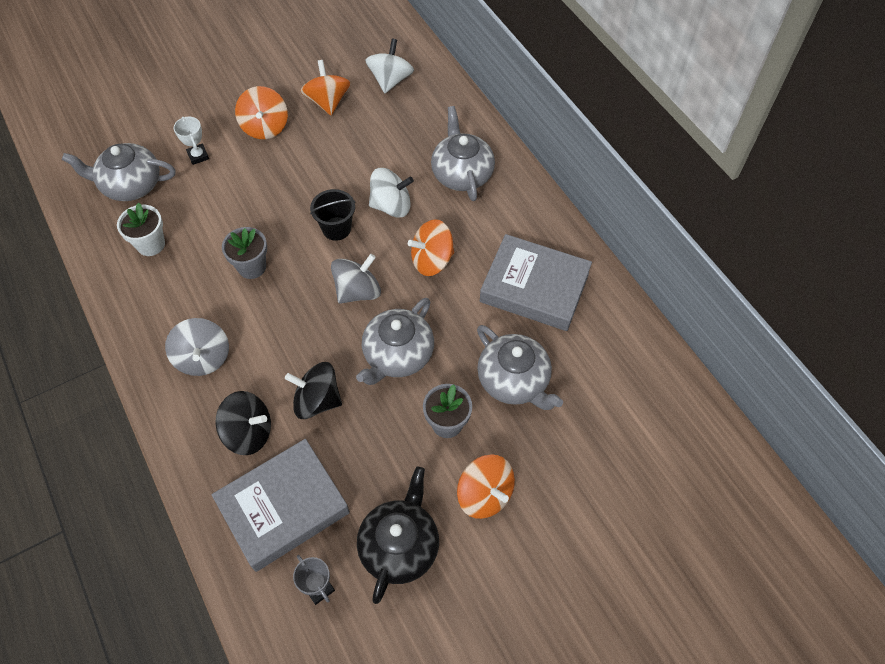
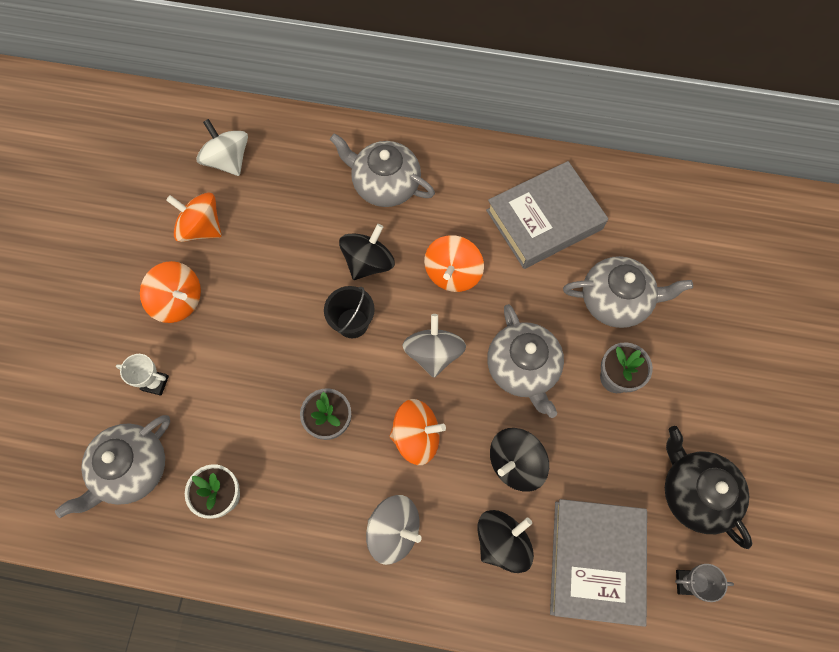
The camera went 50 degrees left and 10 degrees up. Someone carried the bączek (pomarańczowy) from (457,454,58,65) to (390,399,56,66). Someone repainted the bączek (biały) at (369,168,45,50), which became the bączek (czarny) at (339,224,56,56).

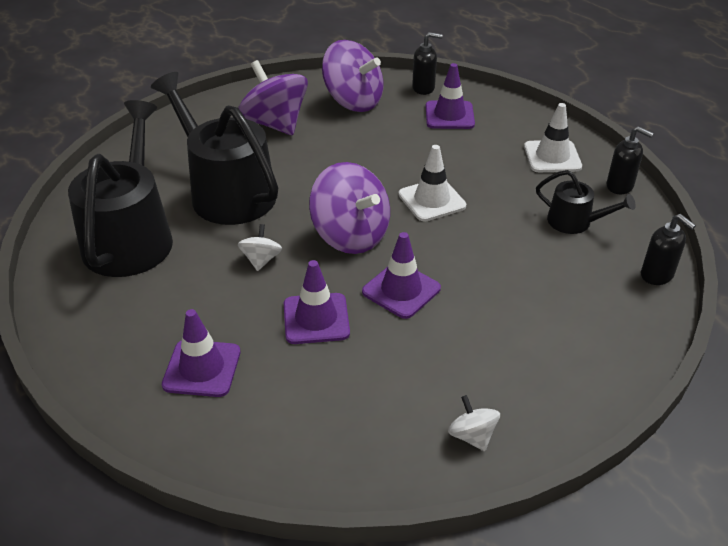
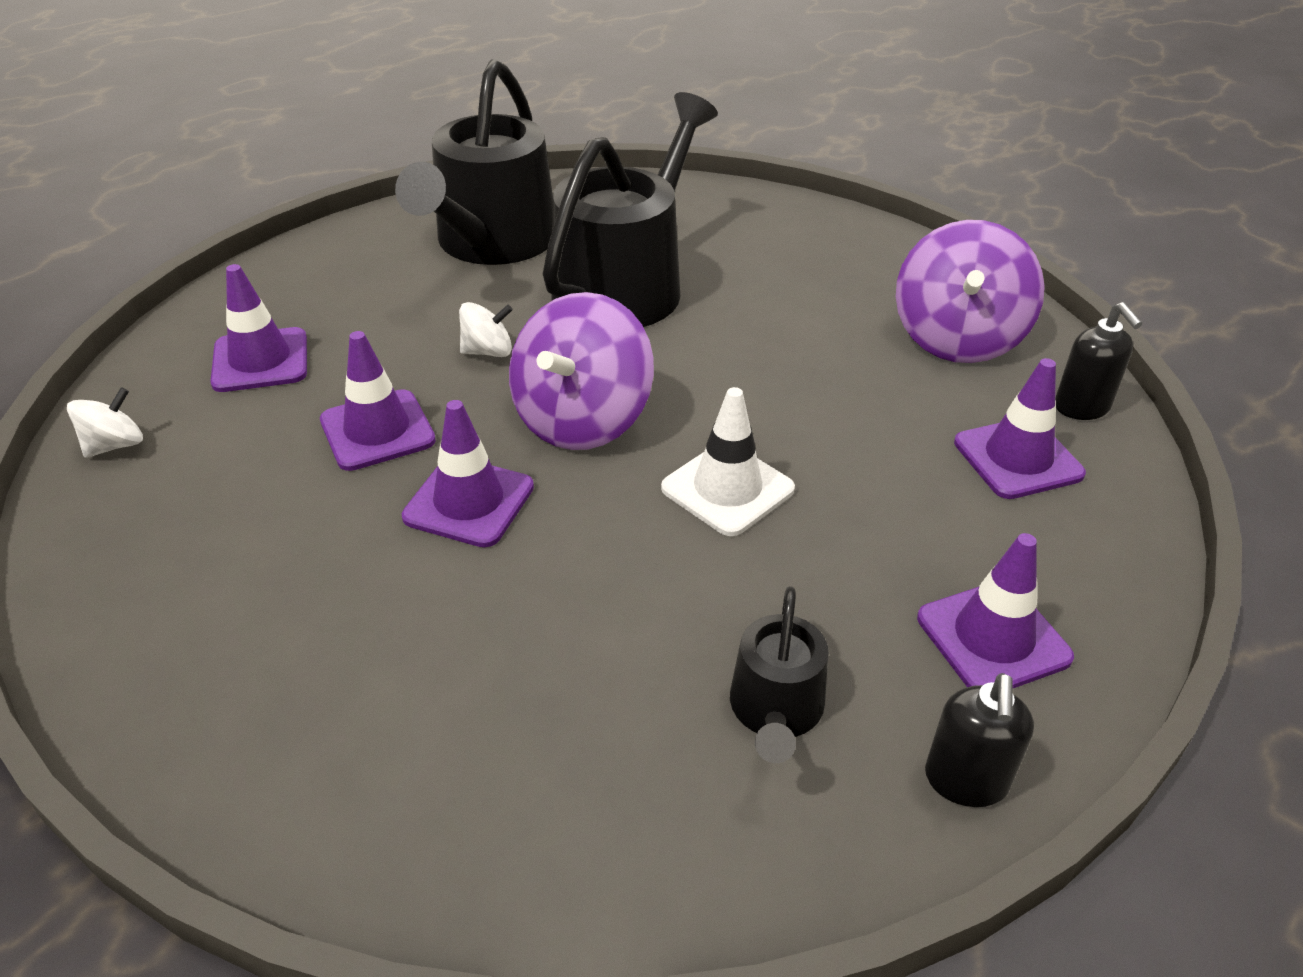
The camera went 70 degrees right and 0 degrees up. Someone took away the bączek (fioletowy) at (238,60,70,75). Someone took away the dozownik mydła (czarny) at (641,214,55,71). Someone carried the bączek (biały) from (448,395,52,56) to (67,387,76,71). Someone repainted the pachołek (biały) at (524,103,58,69), which became the pachołek (fioletowy) at (917,533,157,156). Someone rotated the konewka (czarny) at (68,100,105,177) by 120 degrees clockwise.

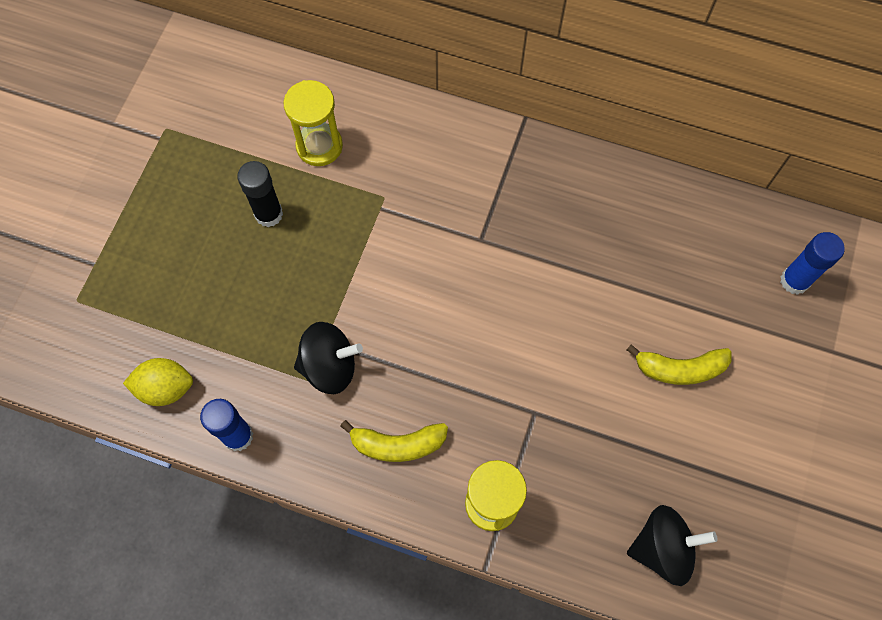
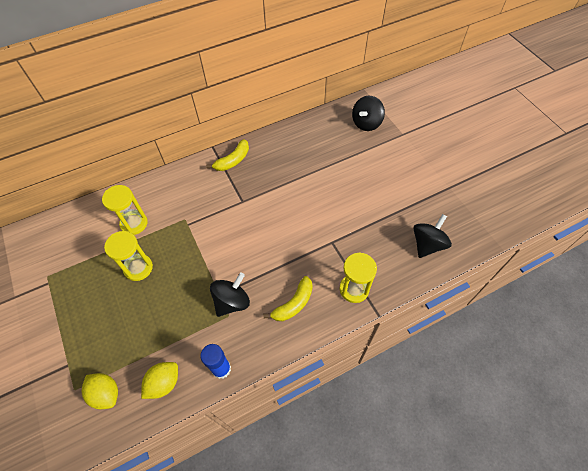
The camera went 45 degrees left and 10 degrees down. Someone put down the cytryna (żółty) at (82,373,36,36). Someone carried the banan (żółty) from (627,344,105,41) to (206,139,43,32). Someone swapped the klej w sztyfcie (czarny) at (237,161,46,66) for the klepsydra (żółty) at (104,231,49,50). Someone swapped the klej w sztyfcie (niebieski) at (781,232,64,63) for the bączek (czarny) at (352,96,33,35).

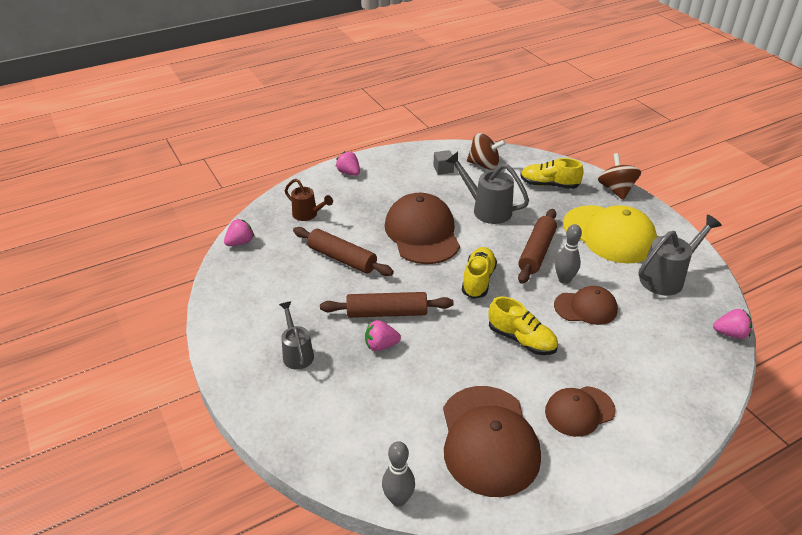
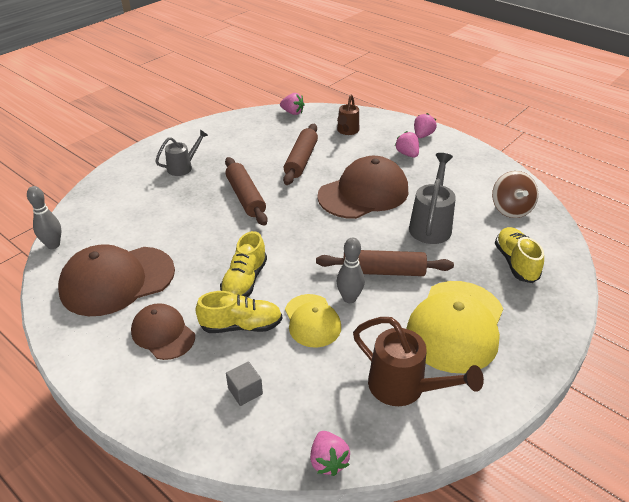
The camera went 70 degrees right and 0 degrees up. Someone took away the bączek (brązowy) at (598,153,43,47). Someone carried the truskawka (różowy) from (365,320,36,31) to (395,131,24,27). Someone carried the sześcian (szary) from (433,150,21,25) to (226,361,37,45). Someone carried the but (żółty) from (462,247,35,52) to (195,291,87,42). Someone repainted the czapka (brązowy) at (554,286,64,39), which became the czapka (żółty) at (285,294,56,54). Someone repainted the konewka (szary) at (638,215,84,81), which became the konewka (brązowy) at (353,317,131,89).

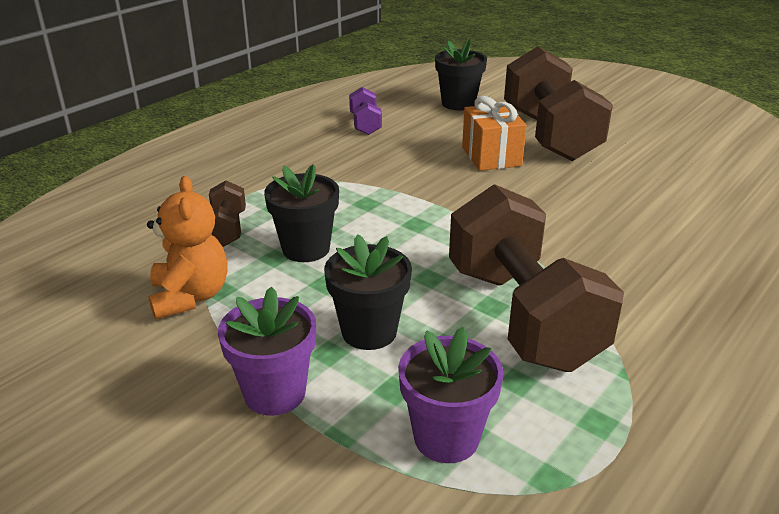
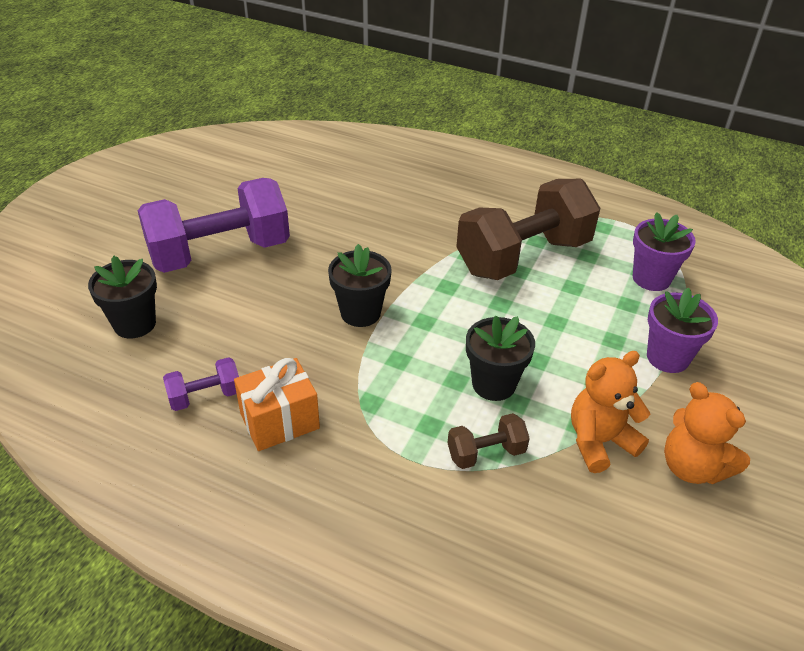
The camera went 105 degrees left and 10 degrees up. Someone put down the miś (pomarańczowy) at (664,382,86,102). Someone carried the doniczka (czarny) from (324,234,88,116) to (328,244,64,83). Someone carried the prezent (pomarańczowy) from (462,96,65,75) to (234,358,86,93). Someone repainted the hantel (brązowy) at (504,46,109,115), which became the hantel (fioletowy) at (138,178,152,95).

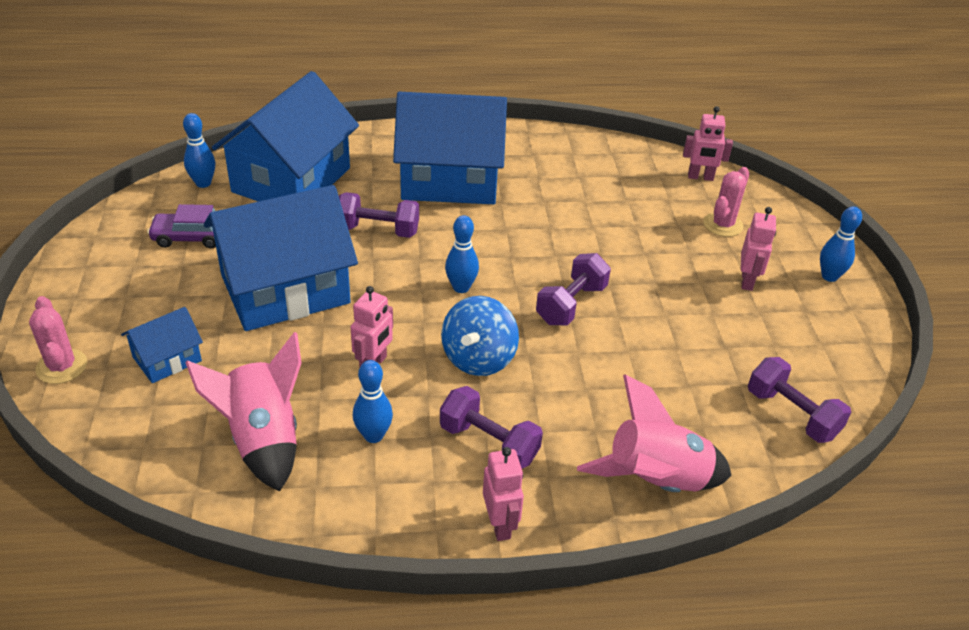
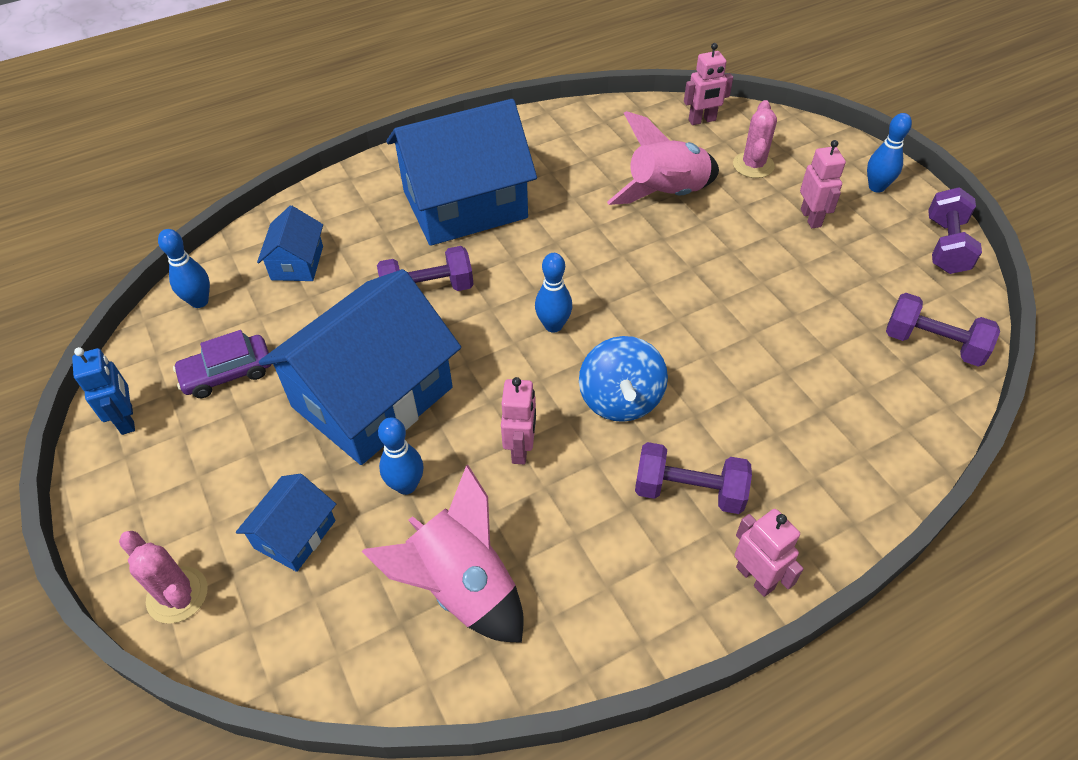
The camera went 20 degrees left and 10 degrees up. Someone put down the robot (niebieski) at (72,347,63,88). Someone carried the kręgiel (niebieski) from (353,360,40,83) to (378,417,45,78). Someone carried the hantel (fioletowy) from (536,253,75,72) to (928,187,54,87). Someone carried the rakieta (różowy) from (577,375,155,117) to (607,111,112,94). Someone scaled the domek (niebieski) at (212,71,147,131) by 0.46.

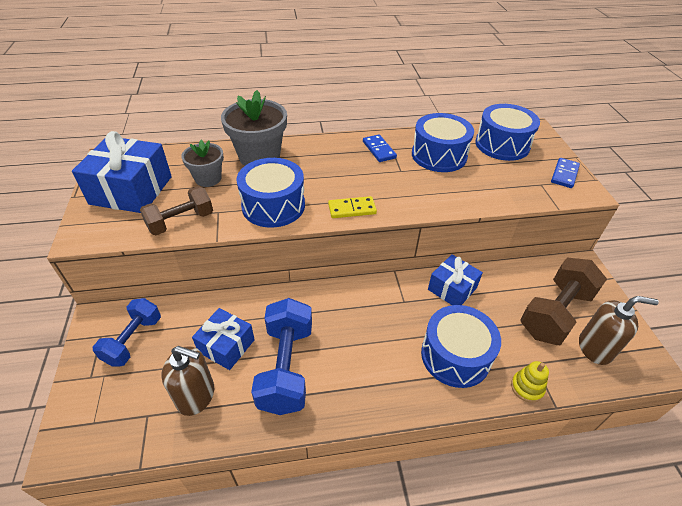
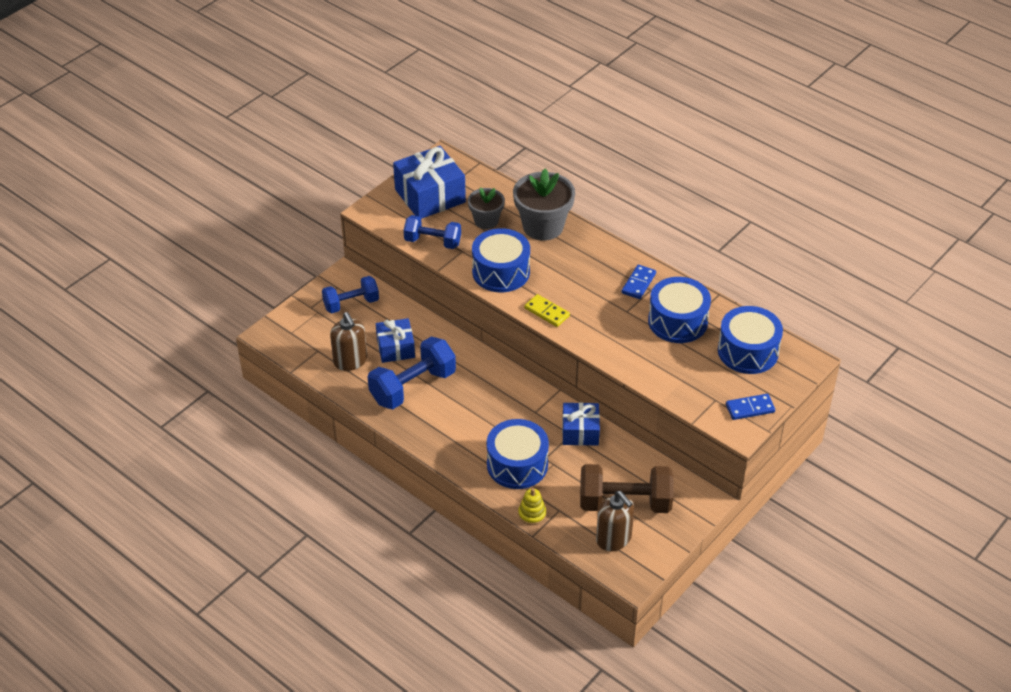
The camera went 50 degrees right and 0 degrees up. Someone repainted the hantel (brązowy) at (140,186,73,49), which became the hantel (niebieski) at (404,215,57,34).

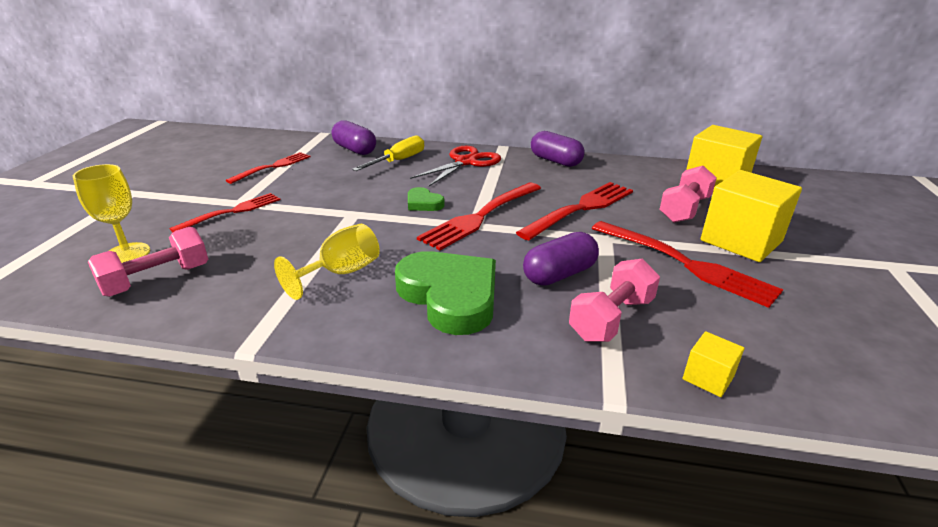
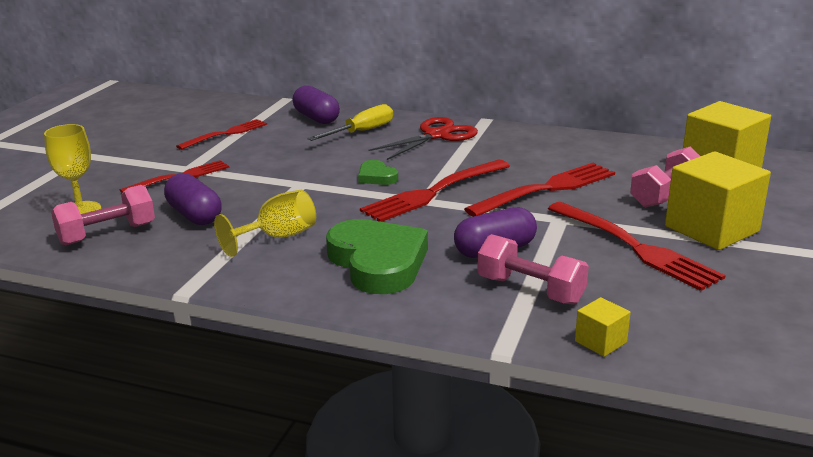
The camera went 10 degrees right and 5 degrees down. Someone carried the kapsułka (fioletowy) from (531,131,54,36) to (164,173,58,52). Someone rotated the hantel (różowy) at (569,258,91,84) by 75 degrees clockwise.

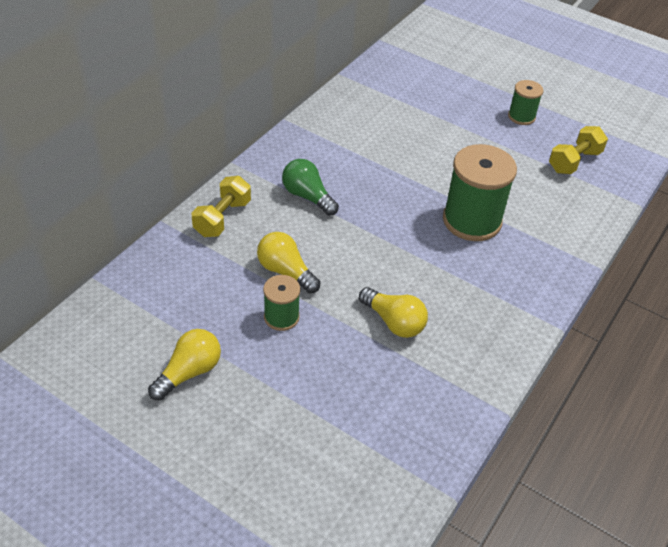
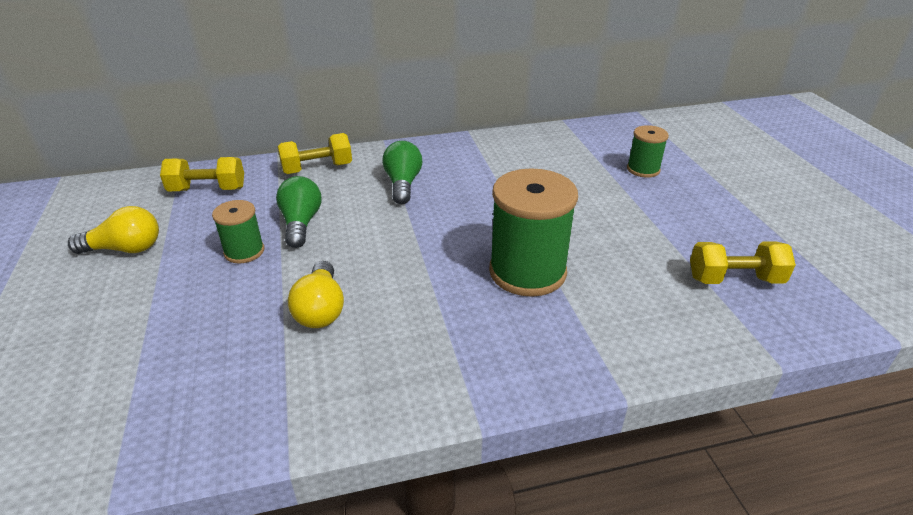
The camera went 45 degrees right and 10 degrees down. Someone put down the hantel (żółty) at (160,157,84,34). Someone carried the szpulka (zielony) from (508,80,35,45) to (627,125,42,53). Someone repainted the żarówka (żółty) at (257,232,63,61), which became the żarówka (zielony) at (276,176,45,72).

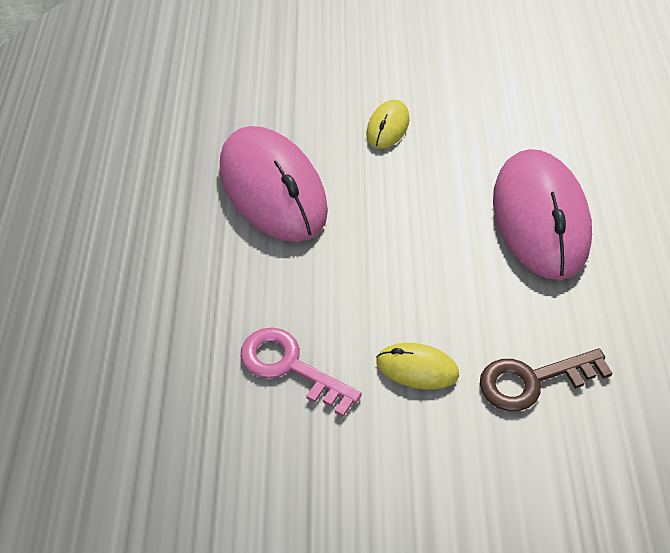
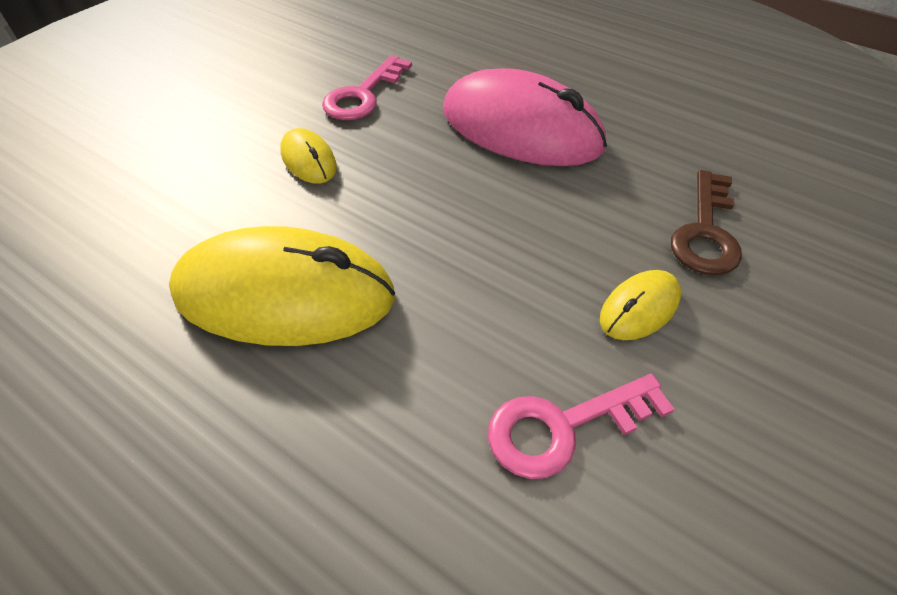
The camera went 55 degrees left and 0 degrees up. Someone put down the klucz (różowy) at (322,55,90,65). Someone repainted the myszka (różowy) at (220,126,108,116), which became the myszka (żółty) at (169,226,226,120).

